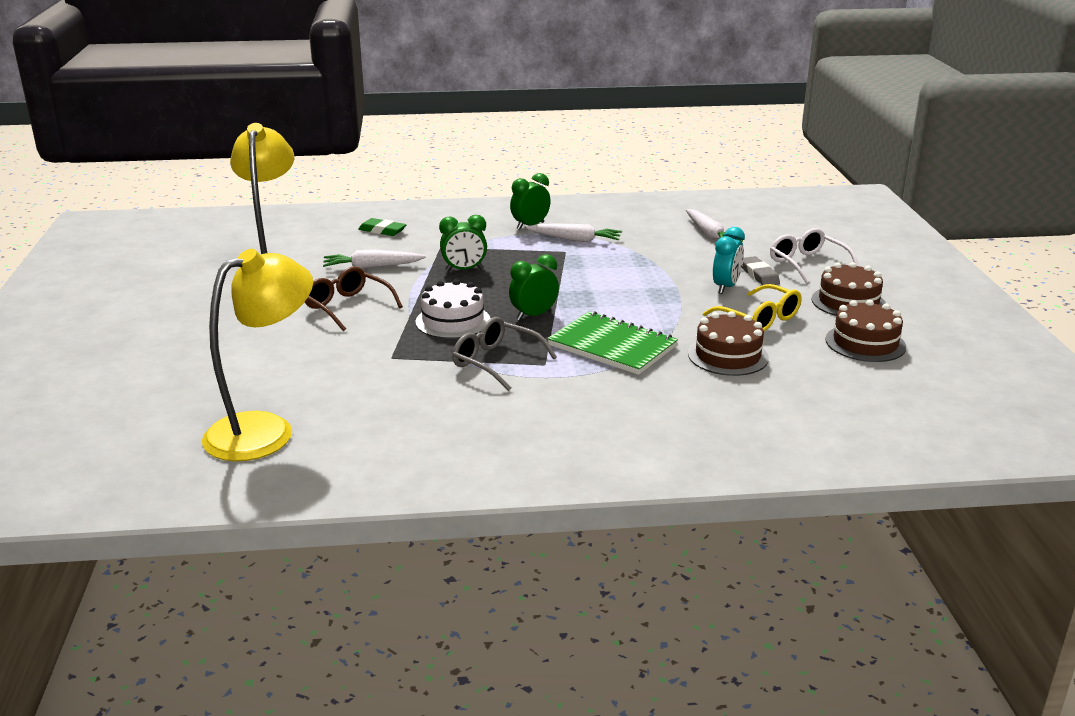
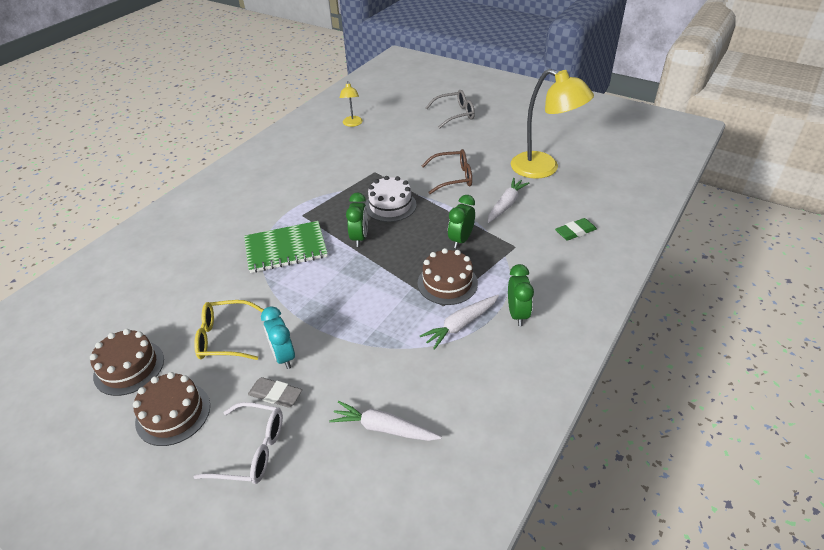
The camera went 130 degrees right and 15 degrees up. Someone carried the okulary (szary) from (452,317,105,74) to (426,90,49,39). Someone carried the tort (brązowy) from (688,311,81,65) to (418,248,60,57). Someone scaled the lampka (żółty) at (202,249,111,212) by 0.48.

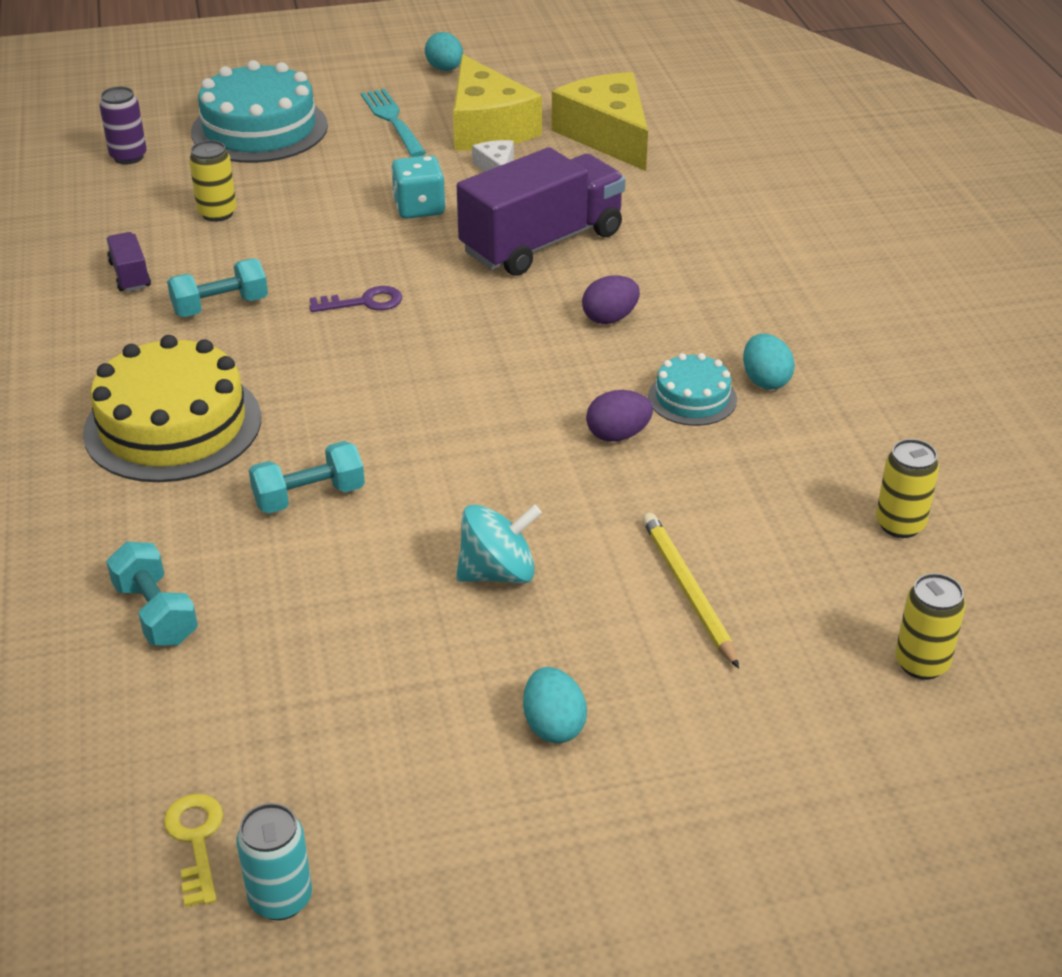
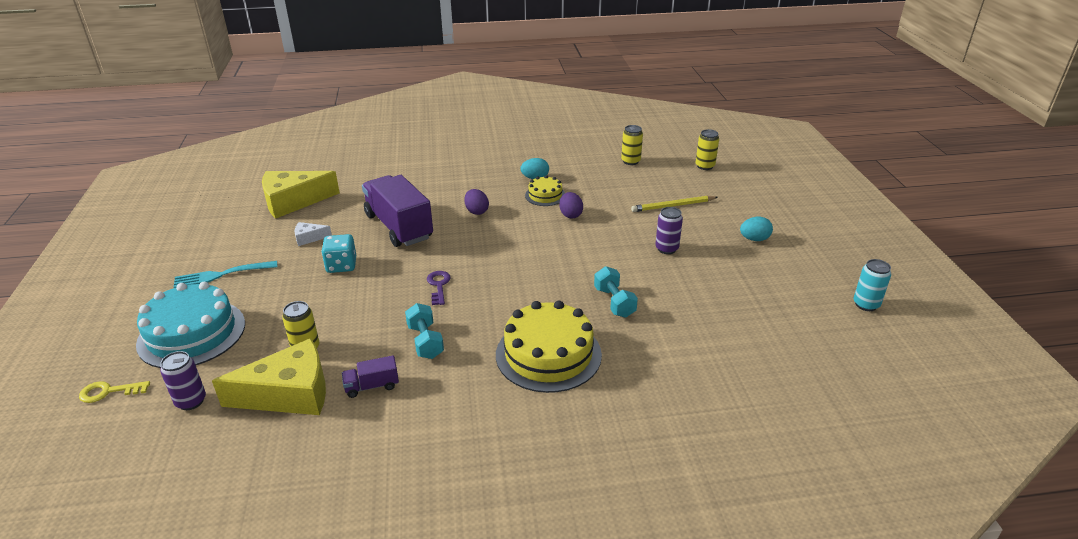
The camera went 85 degrees left and 5 degrees down. Someone took away the hantel (turkusowy) at (106,542,92,104). Someone took away the jajko (turkusowy) at (425,32,38,39). Someone carried the klucz (żółty) from (164,794,59,113) to (79,381,71,22). Someone carried the ser (żółty) from (453,54,89,97) to (212,338,114,77). Someone swapped the bączek (turkusowy) at (456,504,86,79) for the puszka (fioletowy) at (655,207,28,47). Someone repainted the tort (turkusowy) at (648,353,89,73), which became the tort (żółty) at (525,175,40,31).

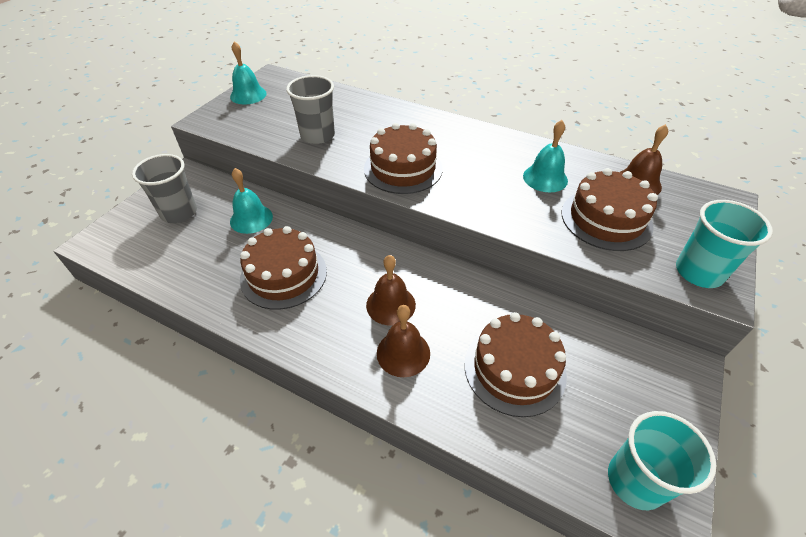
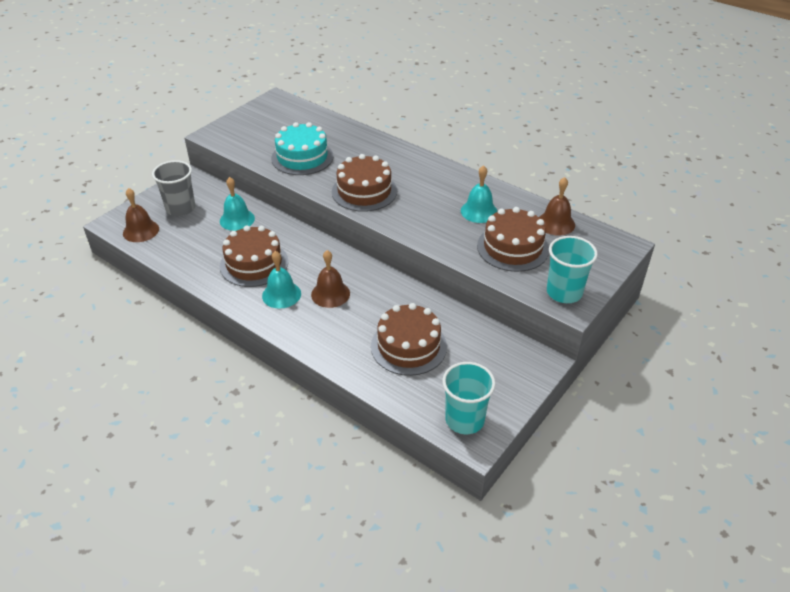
The camera went 10 degrees right and 5 degrees down. Someone carried the dzwonek (turkusowy) from (230,41,37,63) to (262,251,39,58). Someone carried the dzwonek (brązowy) from (377,305,53,72) to (123,188,36,54). Someone swapped the szklanka (szary) at (286,75,49,69) for the tort (turkusowy) at (271,122,62,53).

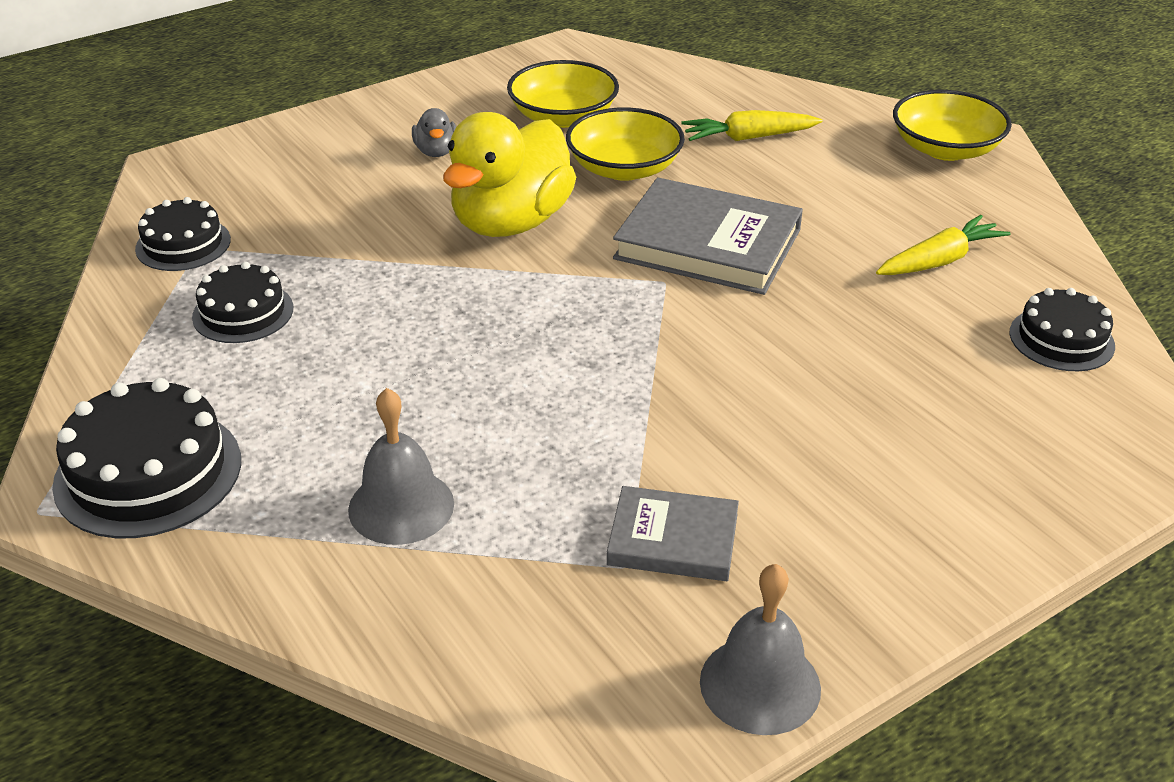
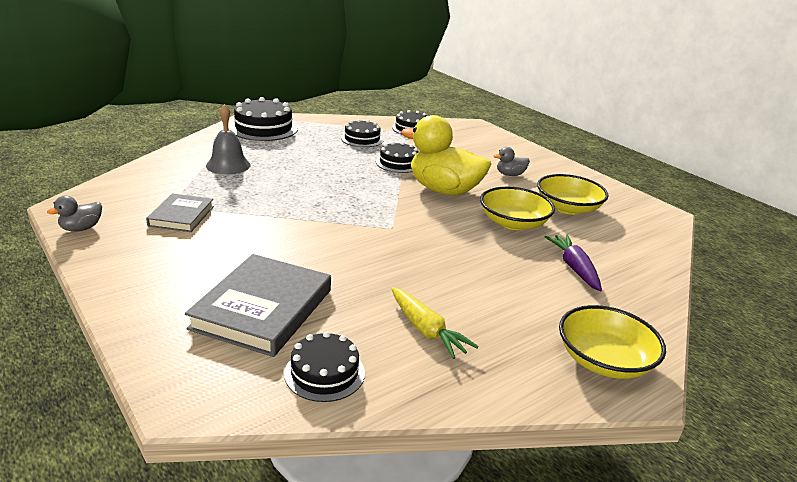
The camera went 85 degrees right and 10 degrees down. Someone put down the tort (czarny) at (376,142,42,31). Someone carried the książka (szary) from (613,177,190,118) to (185,254,146,103). Someone swapped the dzwonek (szary) at (700,564,121,171) for the kaczka (szary) at (47,196,55,35). Someone repainted the marchewka (żółty) at (681,110,141,31), which became the marchewka (fioletowy) at (545,235,57,56).

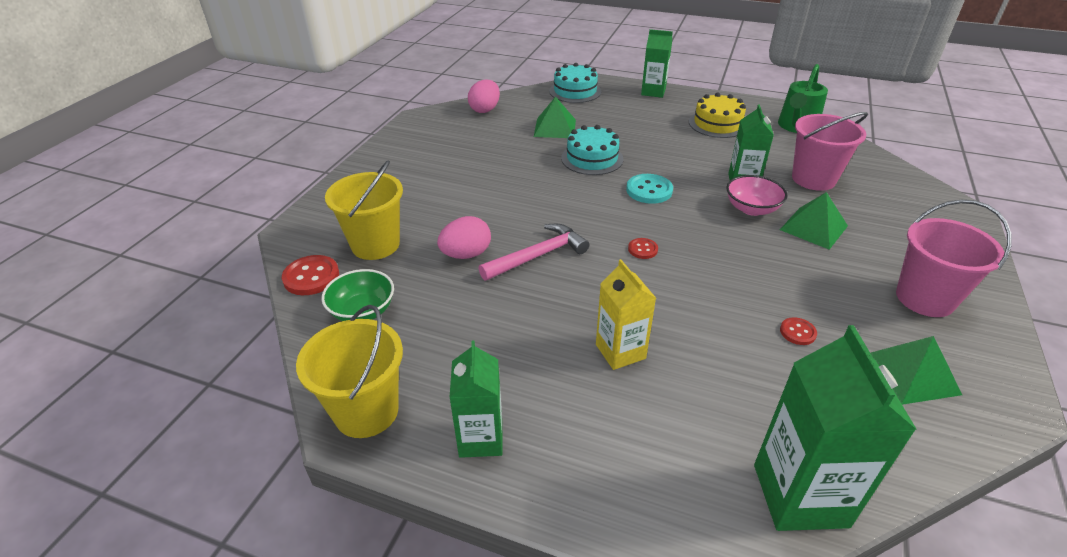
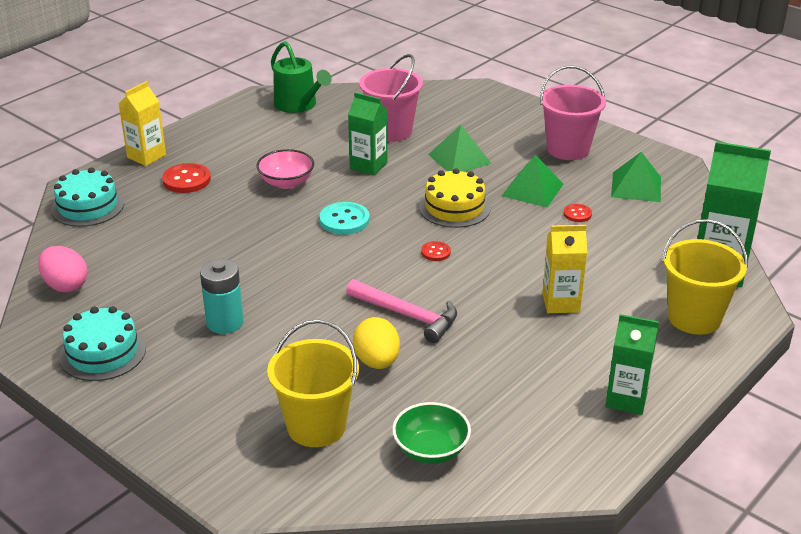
The camera went 70 degrees left and 5 degrees down. Someone put down the bateria (turkusowy) at (200,259,44,75). Someone carried the guzik (czerwony) from (282,255,57,40) to (162,163,49,30). Someone carried the wiadro (żółty) from (296,305,107,133) to (662,219,86,116). Someone carried the piramida (zielony) from (534,97,42,41) to (502,155,61,52). Someone carried the tort (turkusowy) from (561,125,62,50) to (59,306,87,75). Someone carried the tort (żółty) from (689,93,57,45) to (419,168,72,60). Someone carried the miska (różowy) from (726,175,61,41) to (256,149,58,40). Someone repainted the jajko (różowy) at (437,216,54,43), which became the jajko (żółty) at (353,317,47,52). Someone repainted the karton mleka (zielony) at (641,29,32,69), which became the karton mleka (żółty) at (119,81,47,85). Someone rotated the młotek (różowy) at (479,224,110,57) by 135 degrees clockwise.

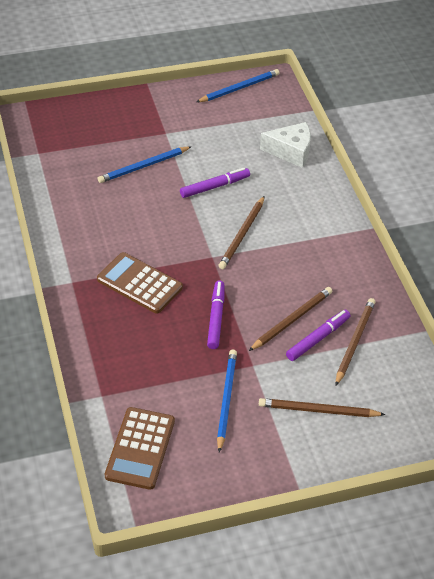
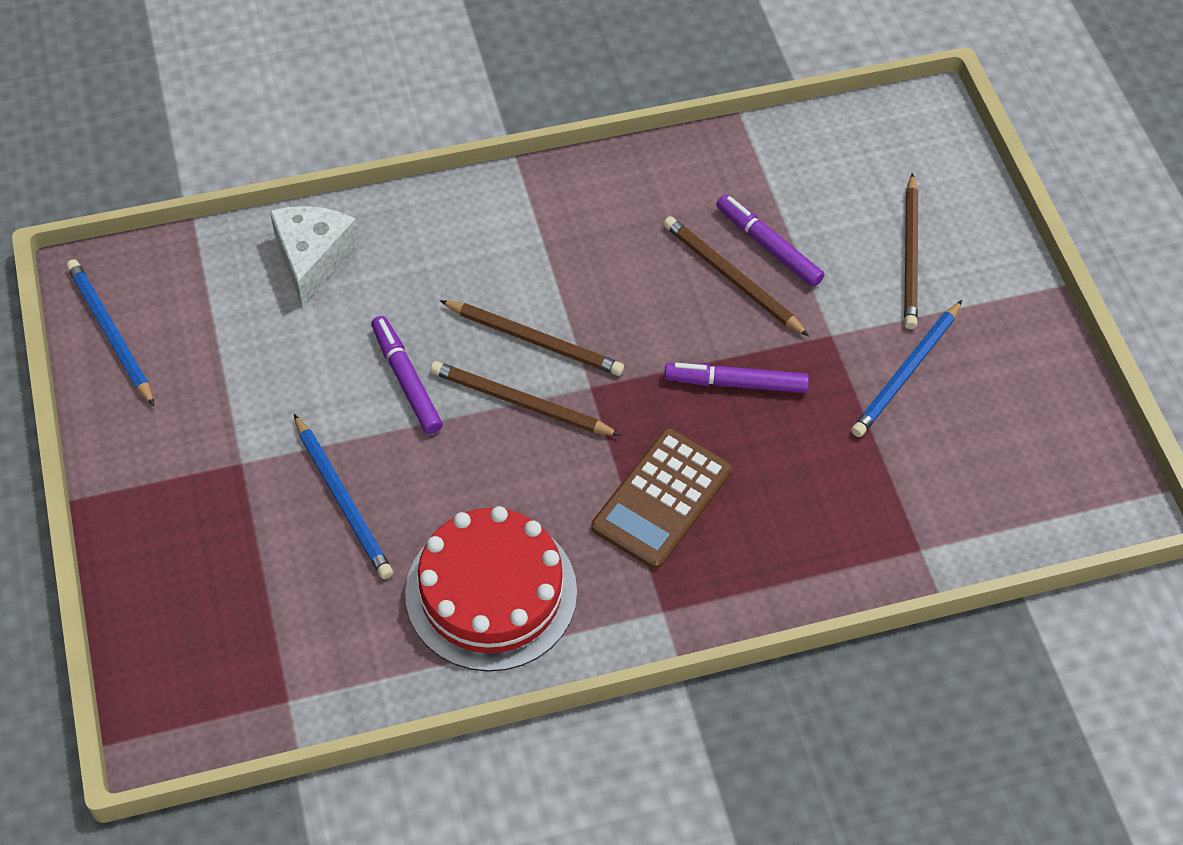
The camera went 90 degrees left and 10 degrees up. Someone took away the kalkulator (brązowy) at (105,407,70,83). Someone put down the tort (czerwony) at (405,506,172,166). Someone carried the ołówek (brązowy) from (335,298,41,88) to (430,361,191,75). Someone rotated the ołówek (niebieski) at (217,350,20,103) by 60 degrees counterclockwise.

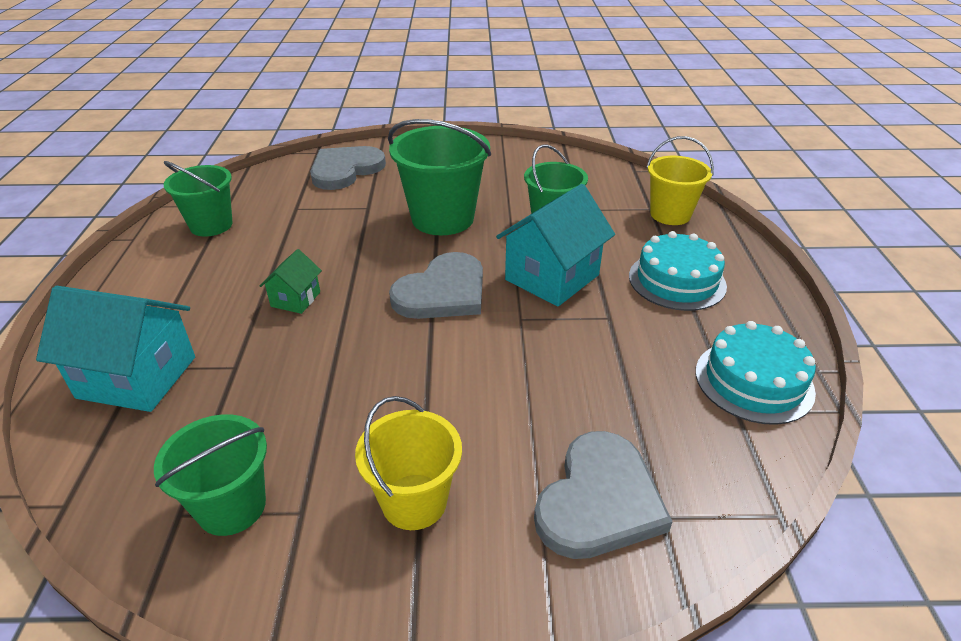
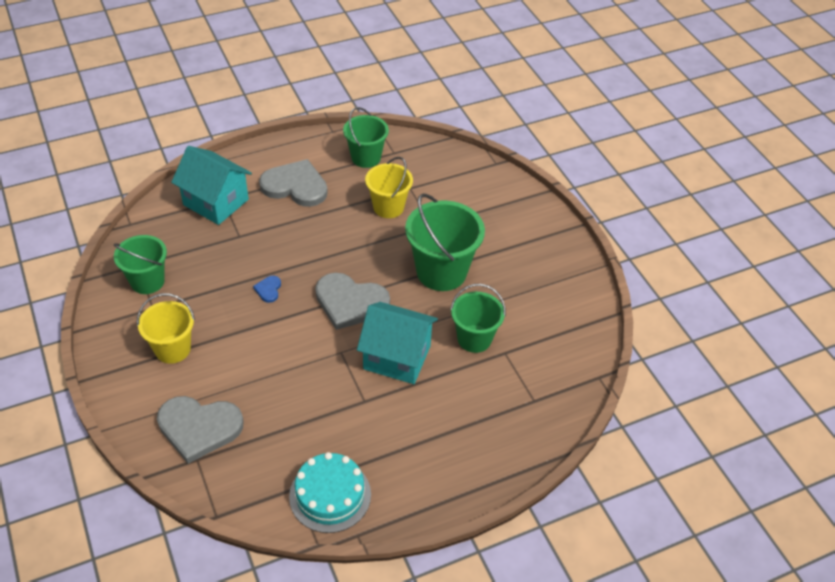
The camera went 65 degrees right and 10 degrees up. Someone took away the domek (zielony) at (260,249,62,65). Someone took away the tort (turkusowy) at (629,231,98,80). Someone put down the serce (niebieski) at (253,276,28,27). Someone carried the serce (szary) from (310,146,76,44) to (259,159,69,48). Someone carried the wiadro (żółty) from (647,136,67,89) to (365,157,48,61). Someone rotated the domek (turkusowy) at (36,286,159,126) by 45 degrees counterclockwise.

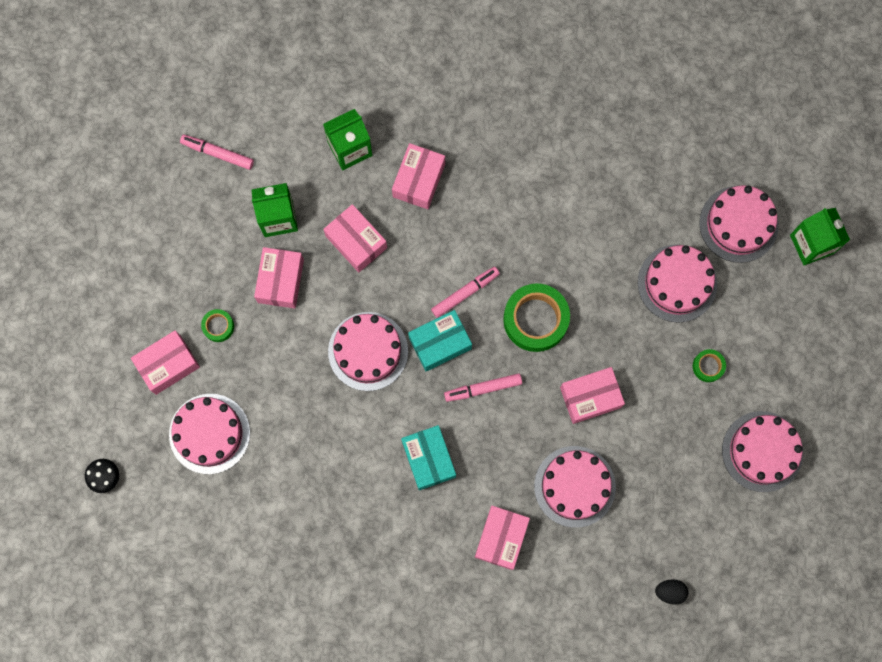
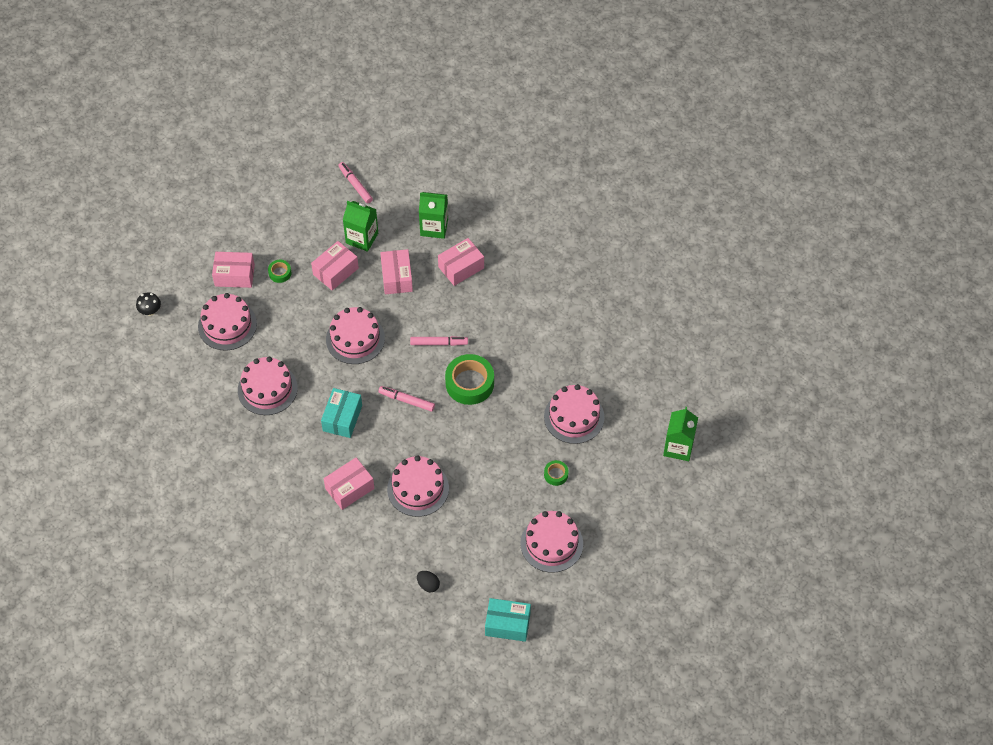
The camera went 35 degrees right and 20 degrees down. Someone took away the pudełko (różowy) at (560,367,65,57). Someone carried the pudełko (turkusowy) from (408,310,64,62) to (485,598,46,44). Someone carried the tort (różowy) from (699,185,80,78) to (238,357,60,58).

